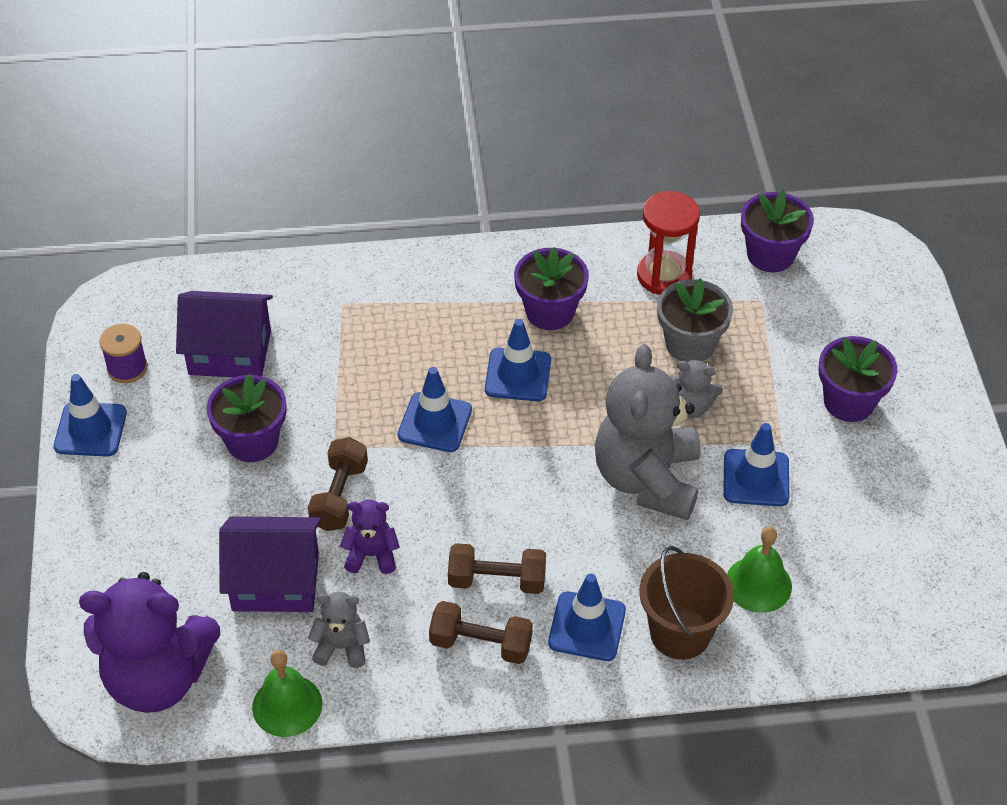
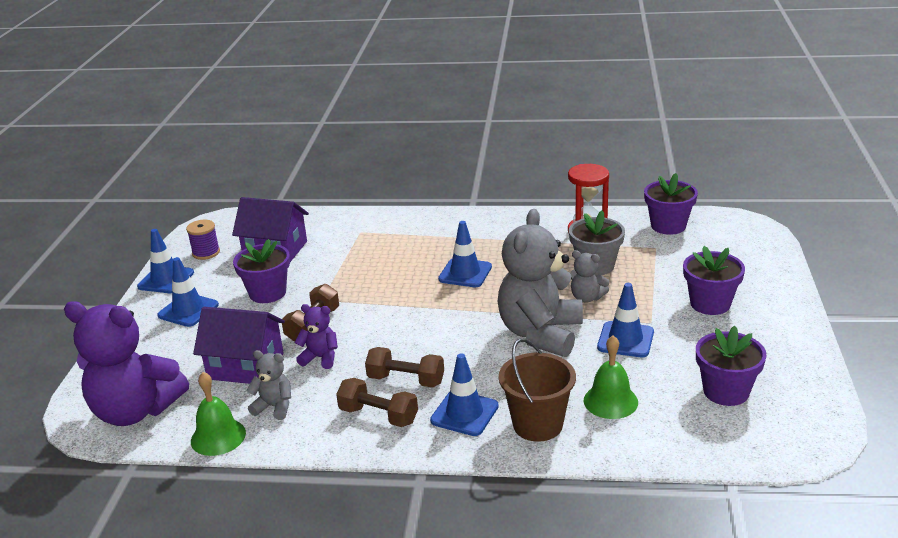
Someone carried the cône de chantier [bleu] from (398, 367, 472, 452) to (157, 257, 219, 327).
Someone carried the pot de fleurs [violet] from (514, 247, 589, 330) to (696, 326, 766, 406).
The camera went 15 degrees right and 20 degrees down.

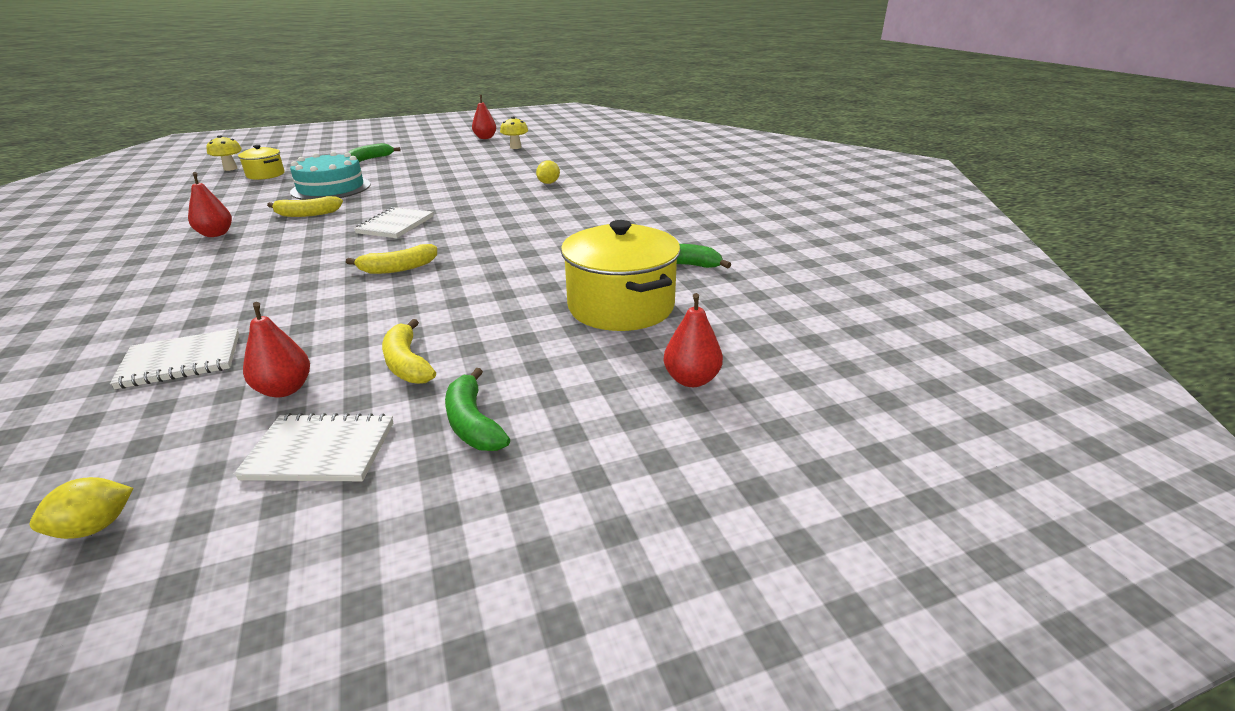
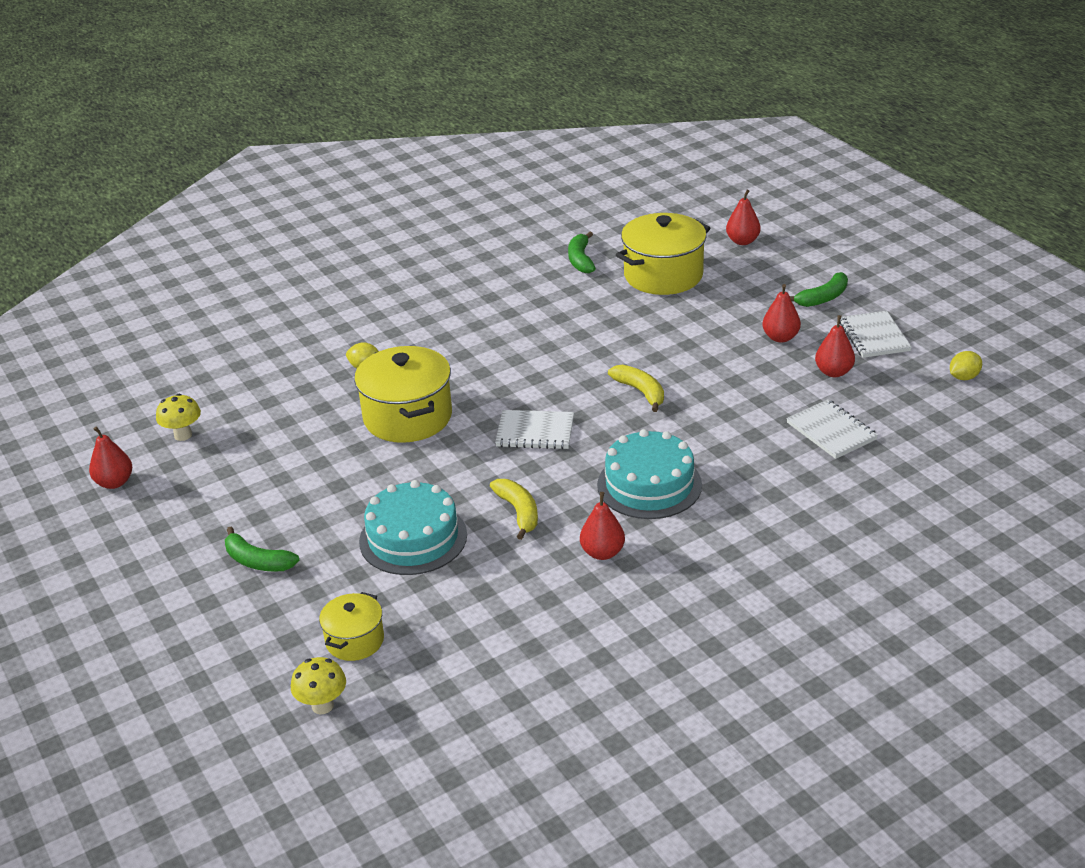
Someone put down the marmite [jaune] at (354, 346, 452, 443).
Someone put down the gâteau [turquoise] at (597, 429, 702, 519).
Someone swapped the banane [jaune] at (382, 319, 436, 384) for the poire [rouge] at (762, 284, 801, 342).
Someone rotated the citron [jaune] at (30, 477, 133, 539) by 75 degrees counterclockwise.
The camera went 100 degrees left and 5 degrees up.

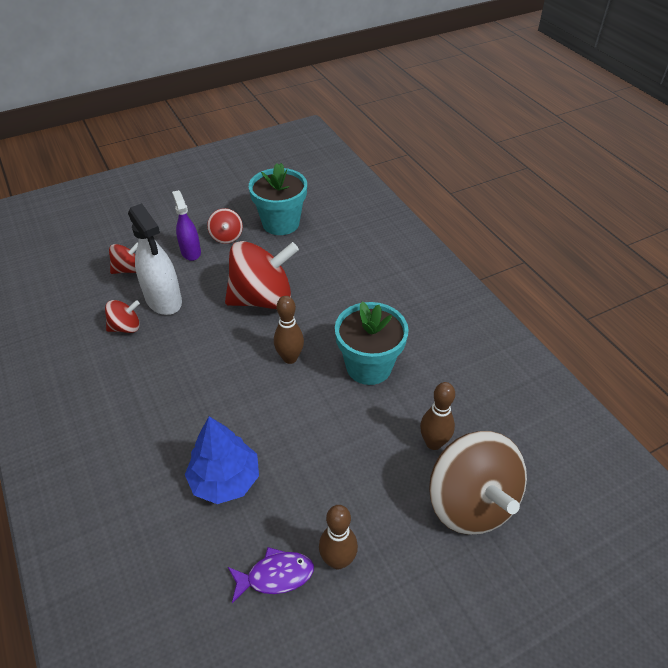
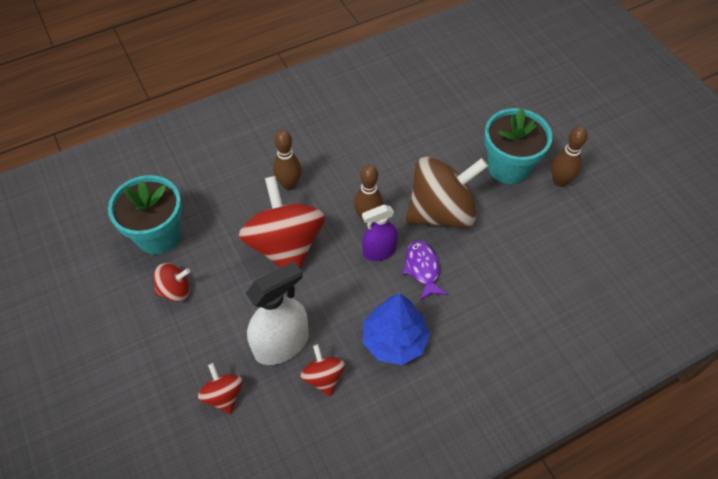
Someone carried the quille [marron] from (420, 382, 455, 450) to (273, 130, 302, 190).
Someone carried the vaporisateur [violet] from (172, 190, 201, 261) to (362, 205, 398, 261).
Someone carried the arbre [bleu] from (185, 416, 259, 504) to (363, 293, 430, 365).
Someone carried the poisson [violet] from (228, 547, 314, 603) to (402, 241, 448, 300).
Someone carried the toupie [marron] from (429, 431, 527, 535) to (406, 157, 488, 228).
Someone carried the pot de fleurs [turquoise] from (335, 302, 409, 385) to (484, 108, 552, 184).
The camera went 90 degrees left and 10 degrees up.

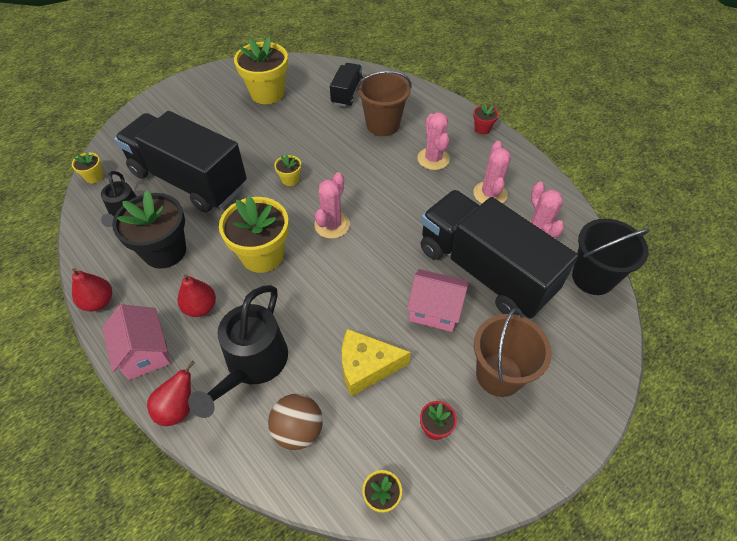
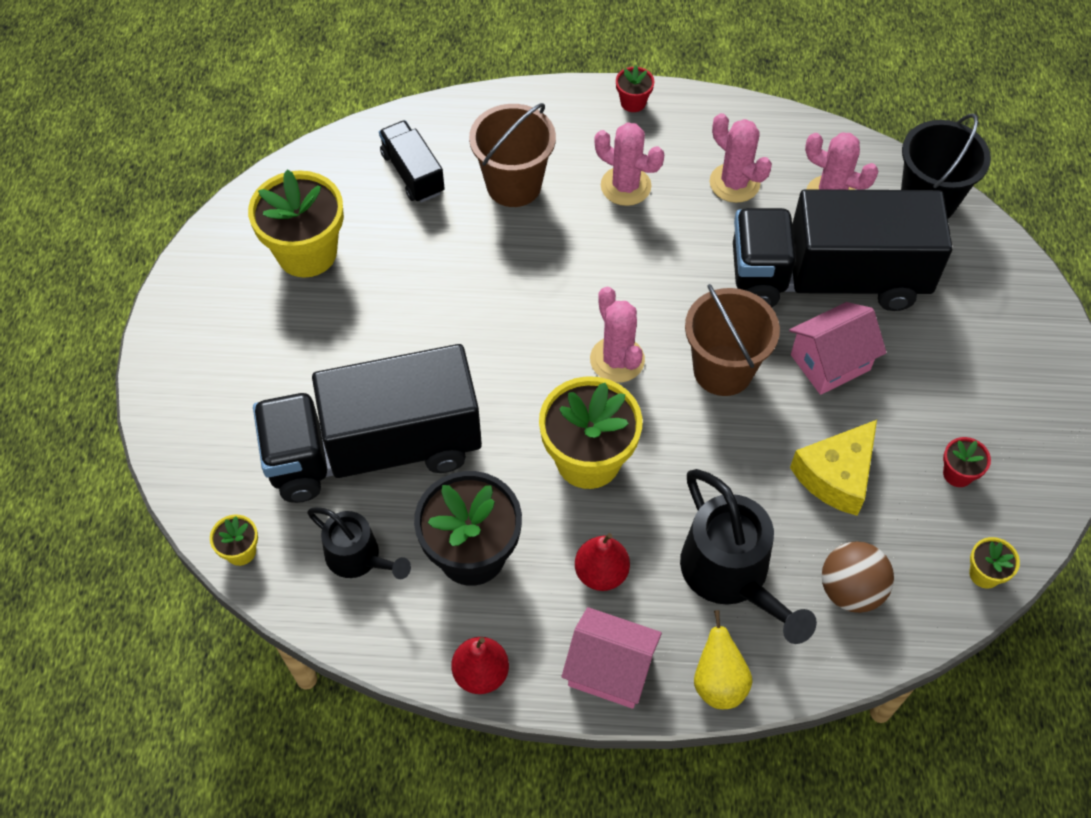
Someone carried the seau [marron] from (474, 308, 552, 397) to (685, 284, 780, 396).
Someone repainted the poire [rouge] at (147, 361, 195, 426), which became the poire [jaune] at (694, 610, 753, 709).
Someone took away the pot de fleurs [jaune] at (274, 154, 301, 186).
The camera went 45 degrees left and 5 degrees up.

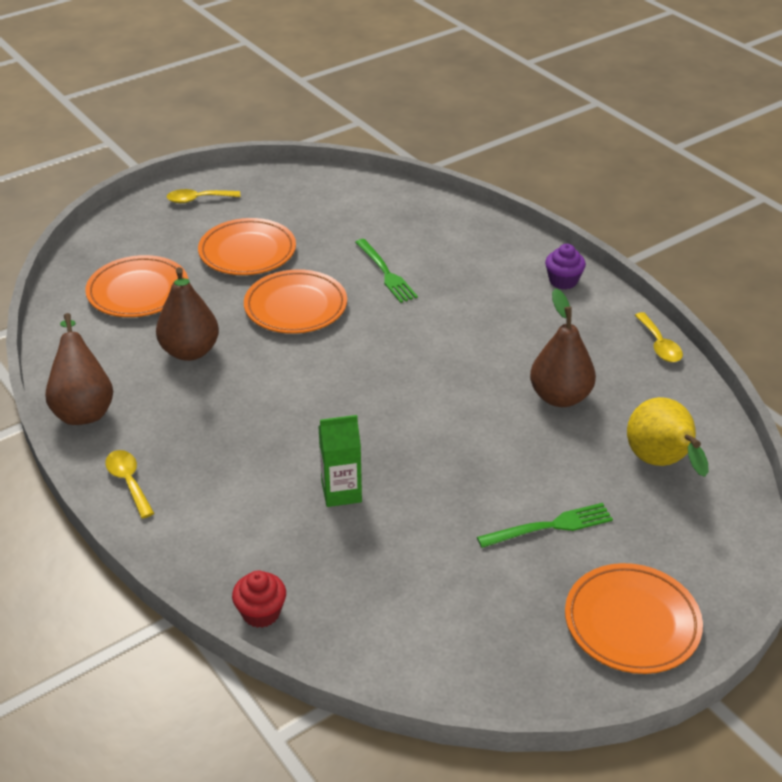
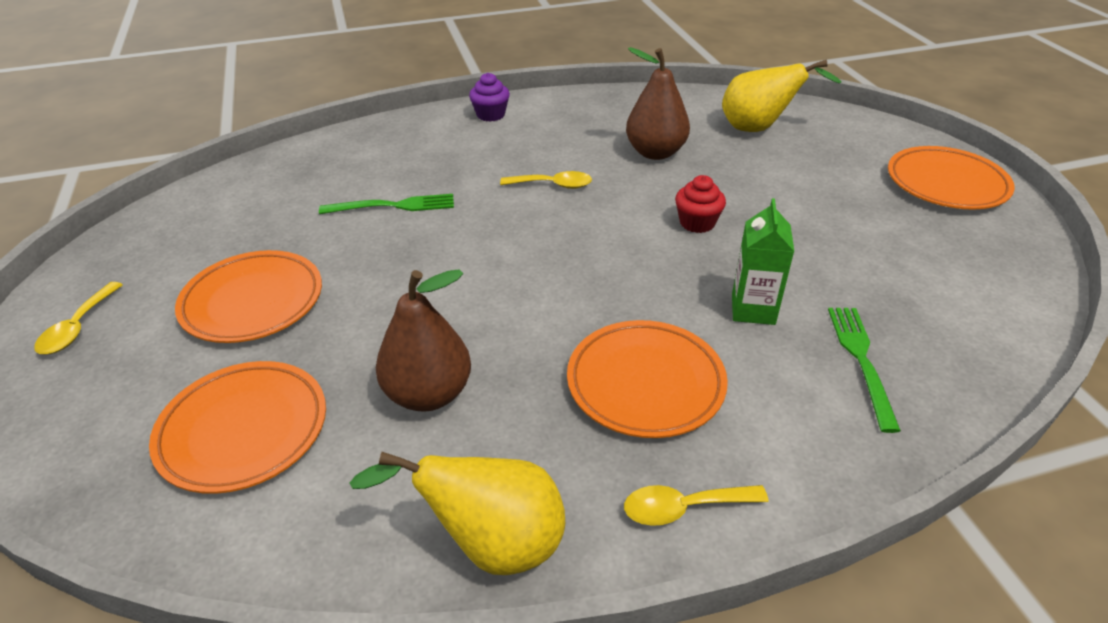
Someone repainted the poire [marron] at (45, 313, 113, 425), which became the poire [jaune] at (349, 452, 565, 575).
Someone carried the cuillère [jaune] from (635, 312, 683, 362) to (500, 171, 592, 189).
Someone carried the assiette [orange] from (244, 269, 347, 334) to (567, 320, 728, 438).
Someone carried the muffin [rouge] from (232, 570, 286, 628) to (675, 175, 726, 233).
Someone carried the fourchette [vert] from (477, 503, 613, 548) to (828, 308, 901, 433).
The camera went 70 degrees left and 0 degrees up.

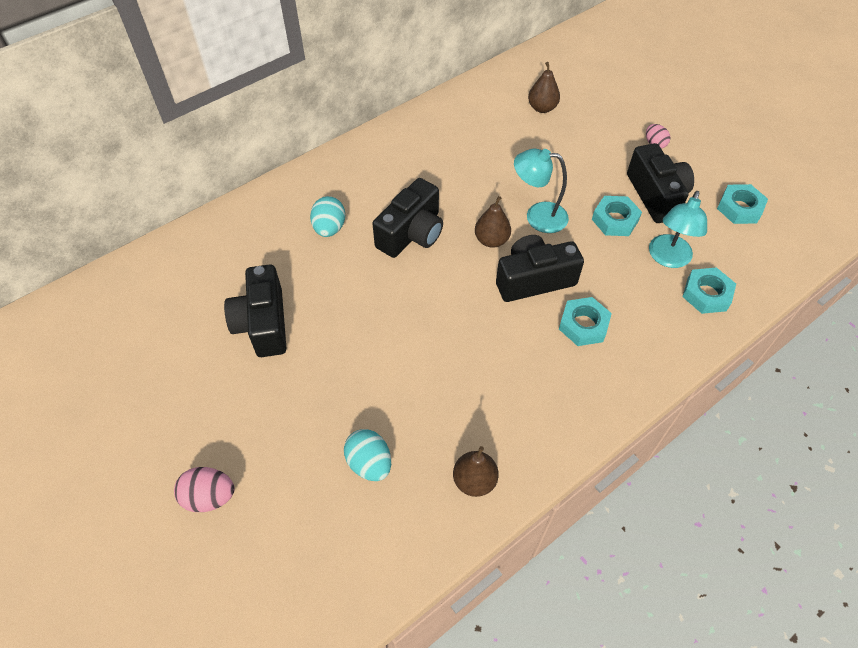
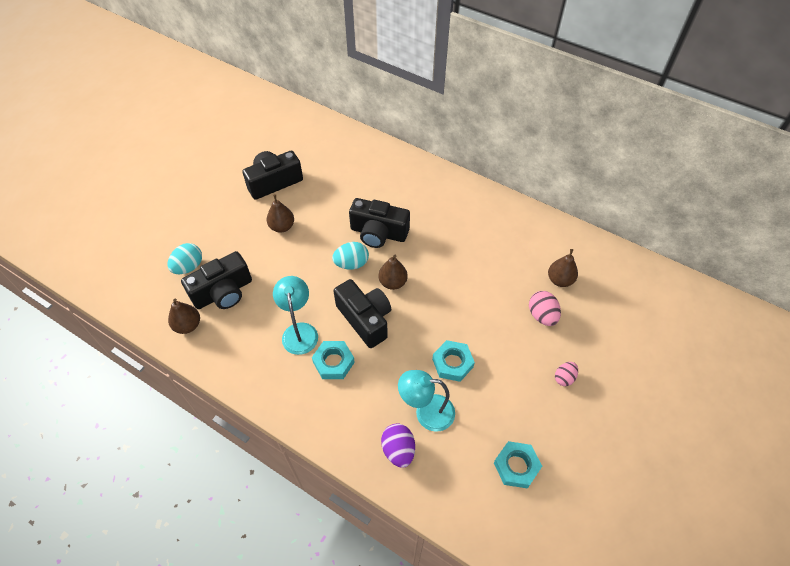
Someone carried the appareil photo [noir] from (627, 143, 694, 223) to (181, 251, 252, 309).
Someone put down the poire [marron] at (267, 194, 294, 233).
Someone carried the lampe [turquoise] from (514, 149, 569, 233) to (273, 276, 318, 355).
Someone carried the œuf [turquoise] from (310, 196, 345, 237) to (332, 242, 369, 269).
Someone swapped the écrou [turquoise] at (682, 267, 736, 314) for the œuf [violet] at (381, 424, 415, 468).
Someone carried the œuf [rose] from (174, 467, 234, 512) to (529, 291, 561, 326).
The camera went 70 degrees right and 0 degrees up.

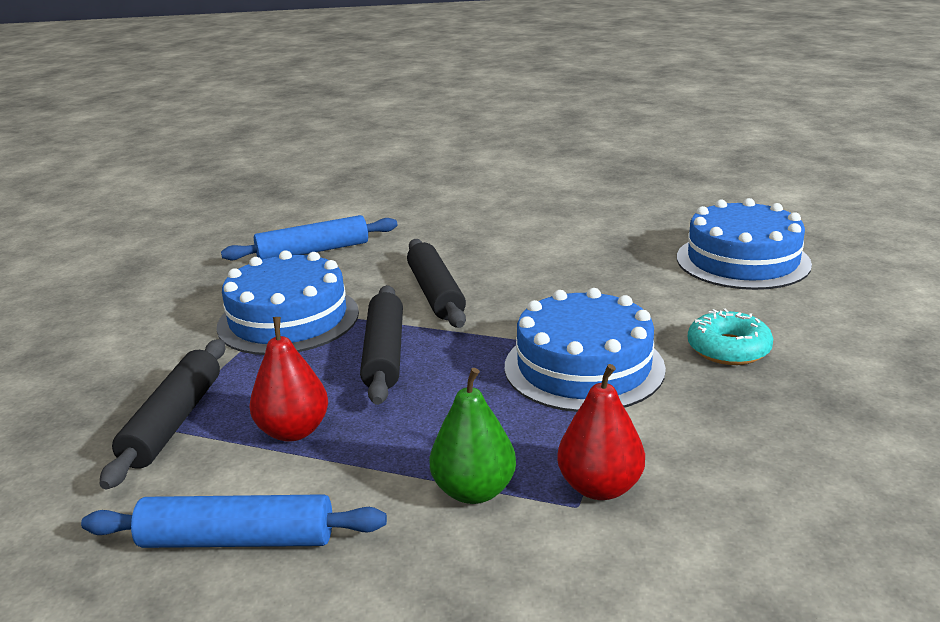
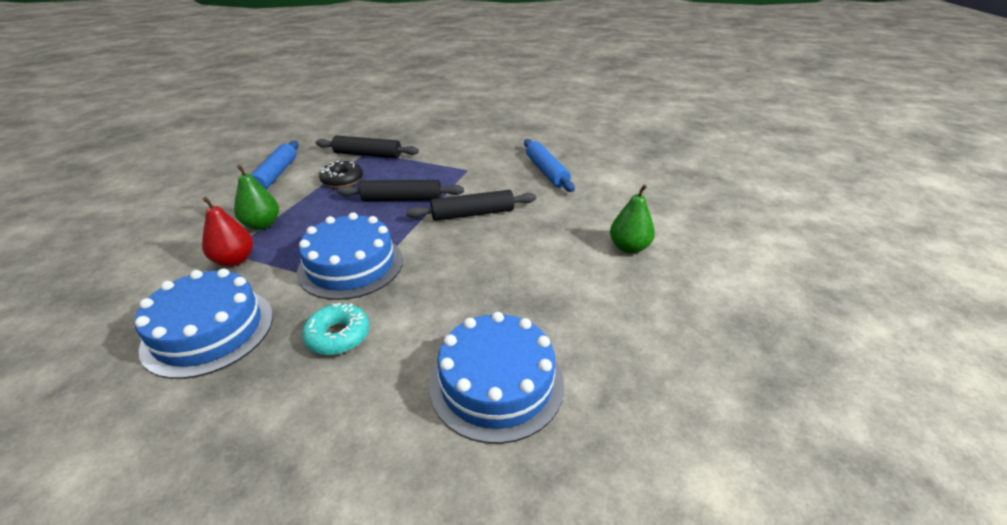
Someone carried the gâteau [bleu] from (217, 250, 359, 355) to (135, 269, 273, 379).
Someone swapped the poire [rouge] at (249, 317, 328, 442) for the beignet [noir] at (319, 161, 363, 188).
Someone put down the poire [vert] at (610, 184, 655, 254).
The camera went 90 degrees right and 10 degrees up.

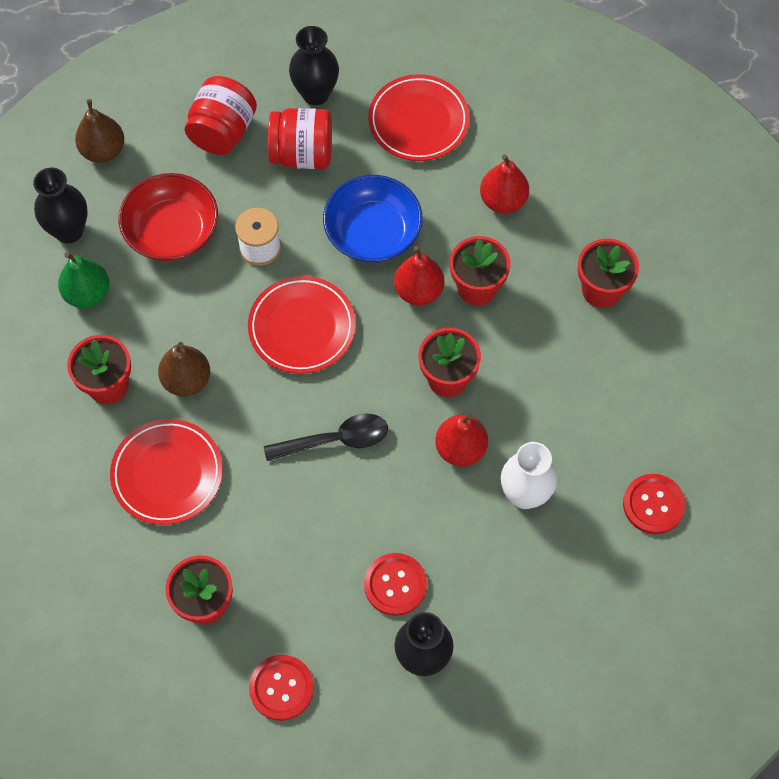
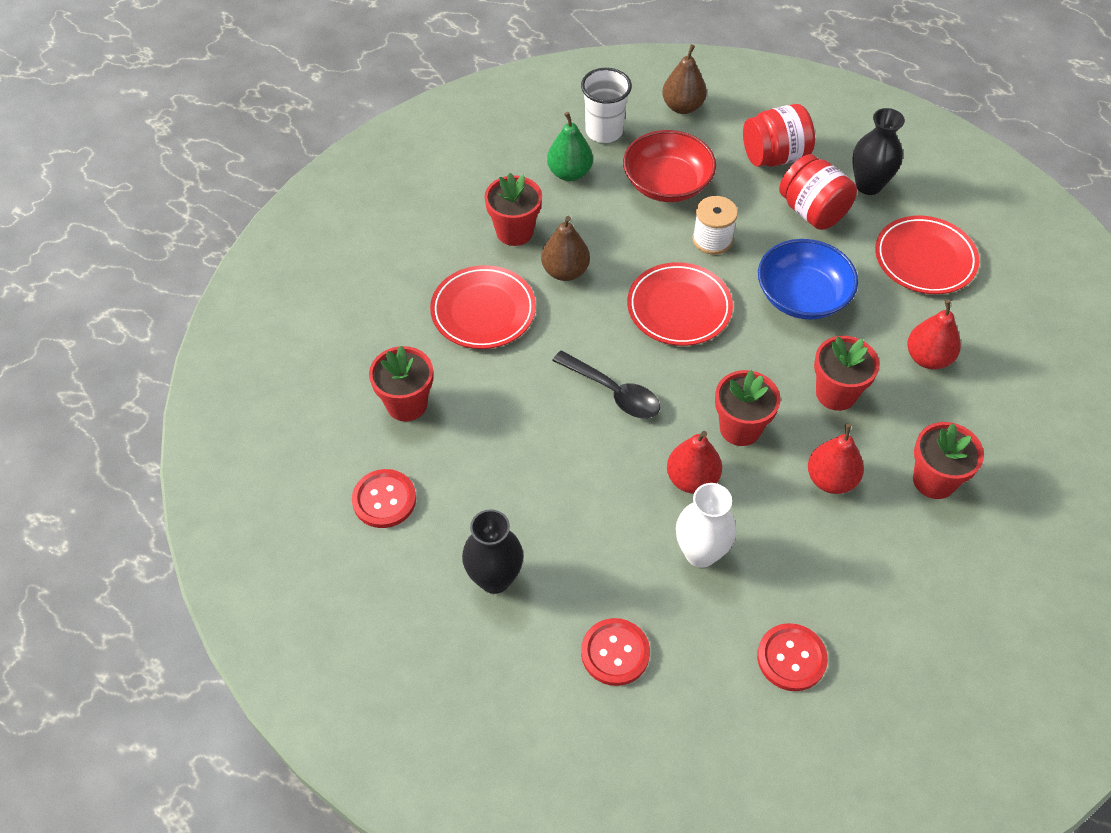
Someone swapped the vase [noir] at (33, 167, 87, 243) for the gobelet [blanc] at (581, 68, 632, 143).
Someone carried the bouton [rouge] from (364, 553, 427, 616) to (581, 618, 650, 686).
Someone carried the poire [rouge] from (394, 246, 444, 305) to (808, 424, 864, 494).
The camera went 50 degrees right and 10 degrees down.

